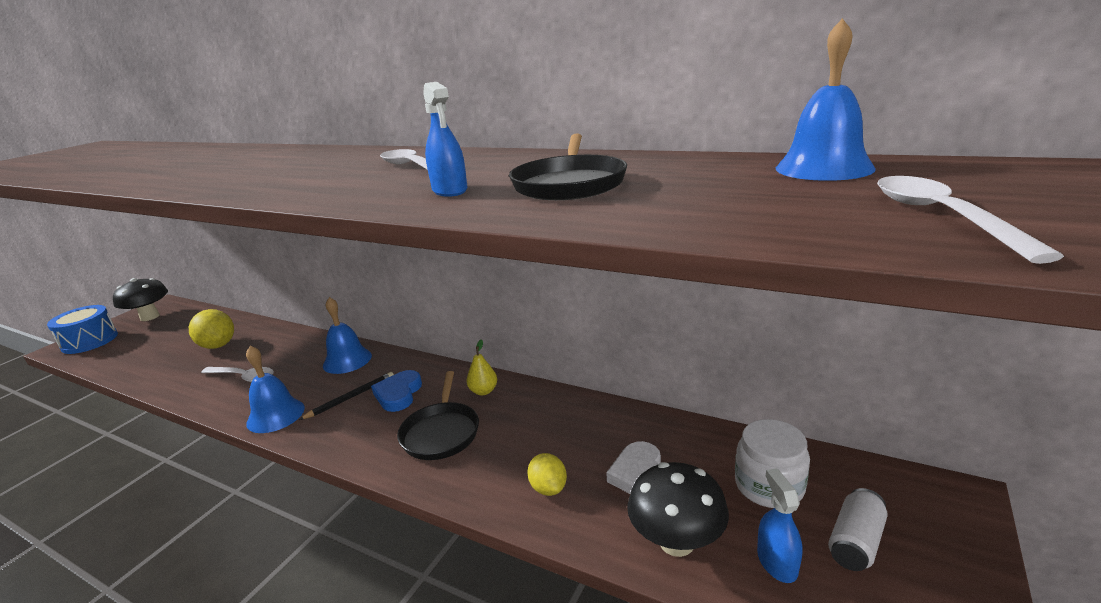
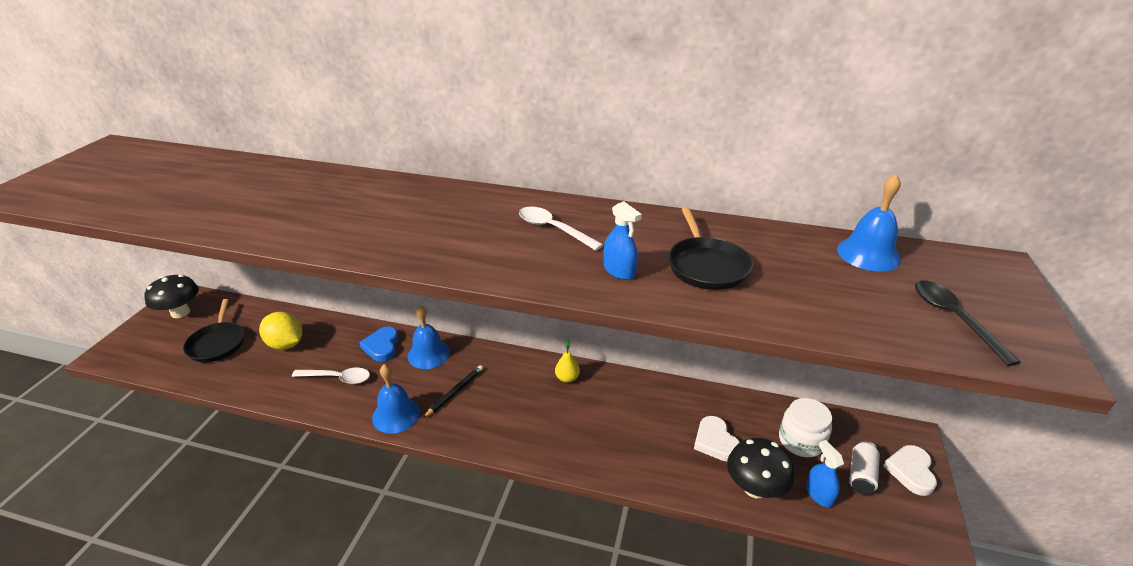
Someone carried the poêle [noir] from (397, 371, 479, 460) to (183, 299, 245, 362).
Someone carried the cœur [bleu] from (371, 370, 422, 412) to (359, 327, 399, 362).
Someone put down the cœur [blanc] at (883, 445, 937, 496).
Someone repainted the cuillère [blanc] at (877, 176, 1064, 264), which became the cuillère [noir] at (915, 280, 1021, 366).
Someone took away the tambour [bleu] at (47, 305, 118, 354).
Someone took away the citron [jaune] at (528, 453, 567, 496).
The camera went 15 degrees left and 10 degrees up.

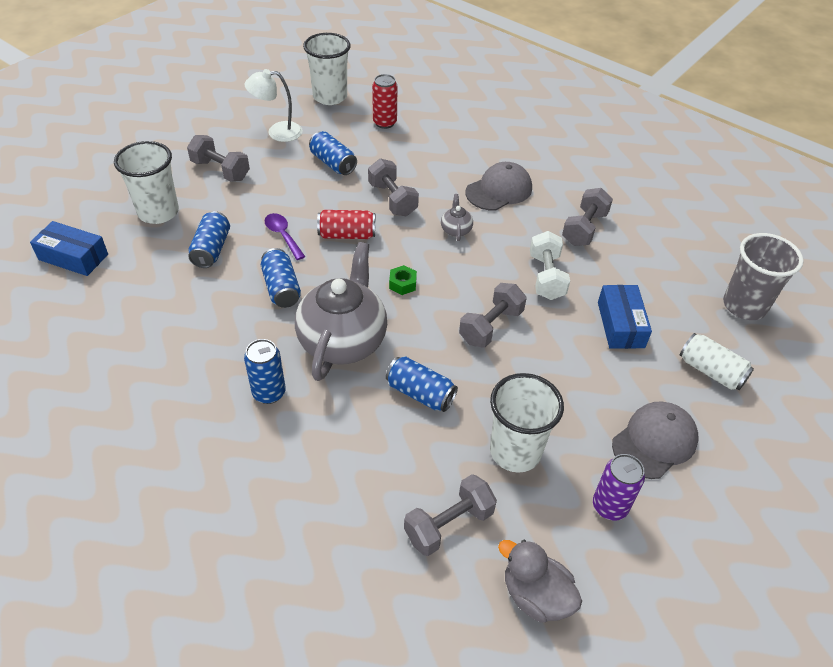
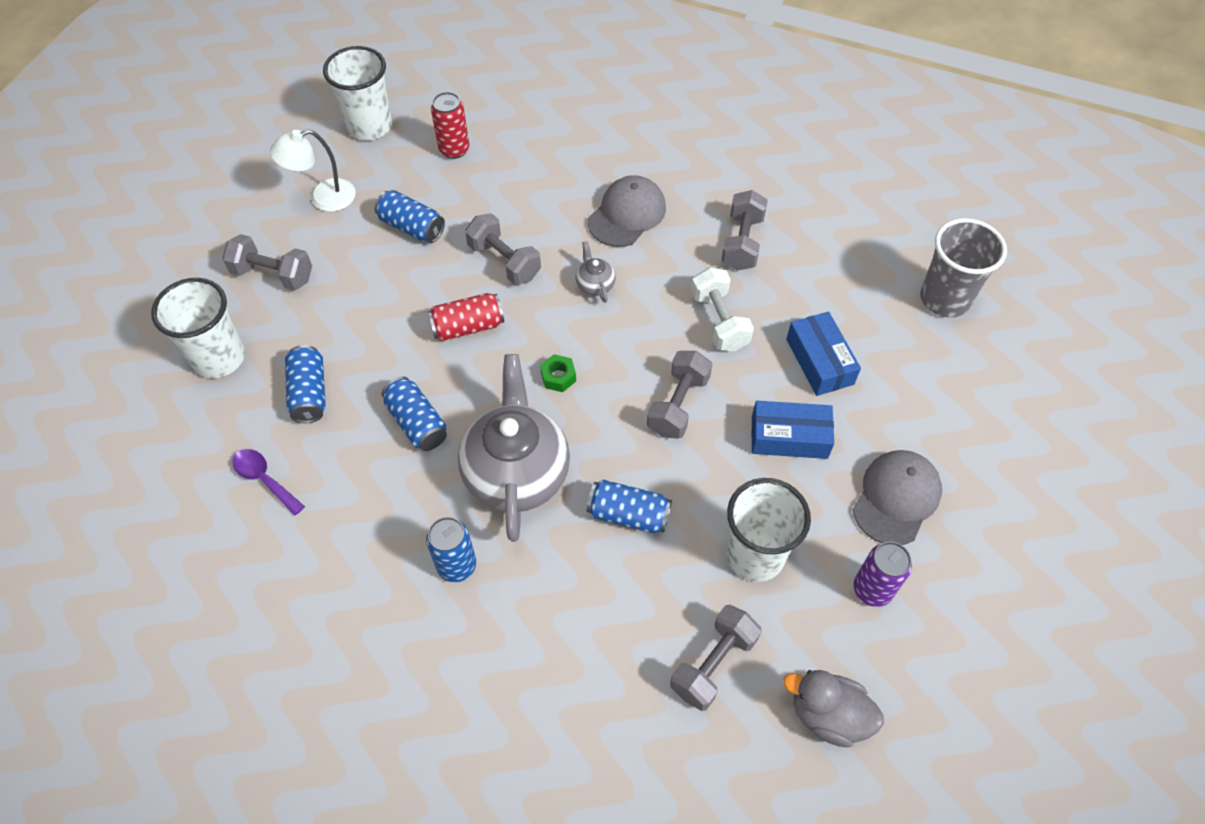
Someone carried the cuillère [violet] from (265, 213, 305, 260) to (232, 449, 305, 516).
Someone carried the boîte [bleu] from (30, 221, 108, 276) to (751, 401, 834, 459).
Someone took away the canette [blanc] at (680, 333, 754, 390).
The camera went 15 degrees left and 10 degrees up.

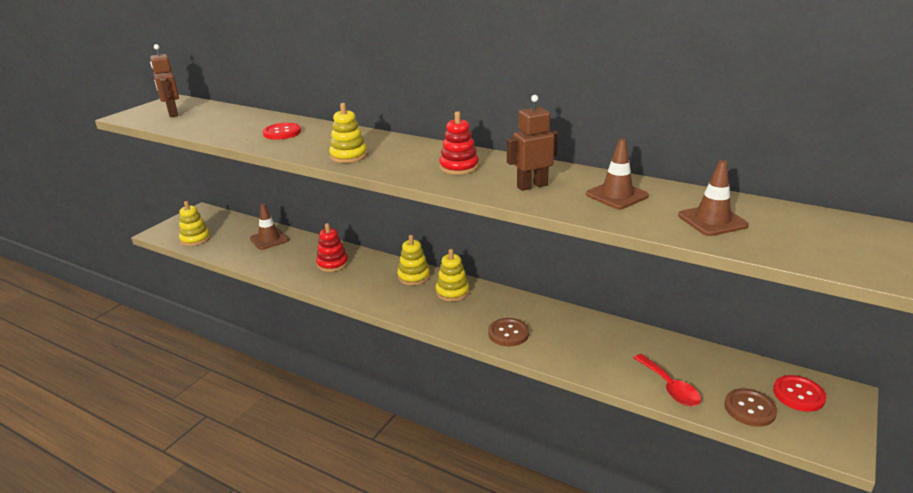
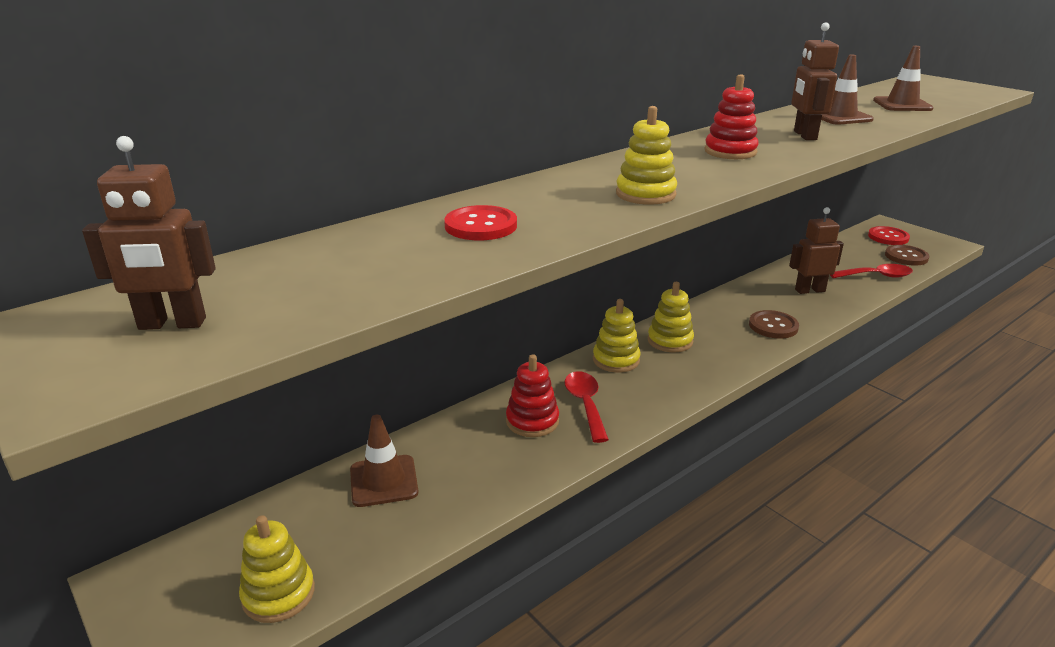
Someone put down the cuillère [rouge] at (565, 371, 609, 443).
Someone put down the robot [marron] at (789, 207, 844, 294).
The camera went 70 degrees left and 0 degrees up.

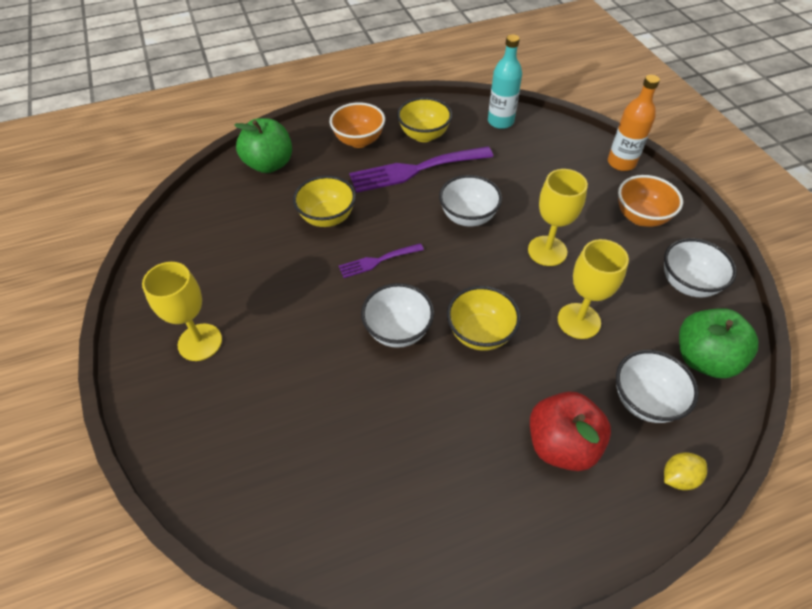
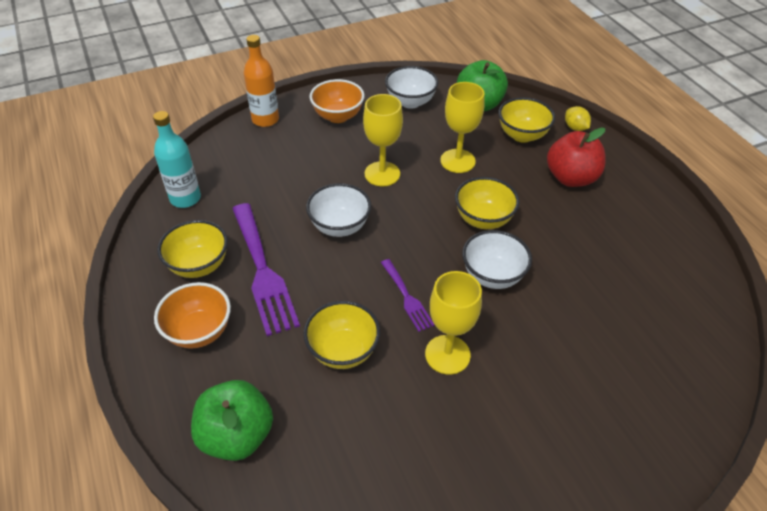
Someone carried the verre à pied [jaune] from (142, 262, 222, 361) to (425, 271, 482, 375).
Someone repainted the bol [blanc] at (616, 350, 699, 423), which became the bol [jaune] at (498, 97, 555, 143).
The camera went 95 degrees left and 5 degrees down.

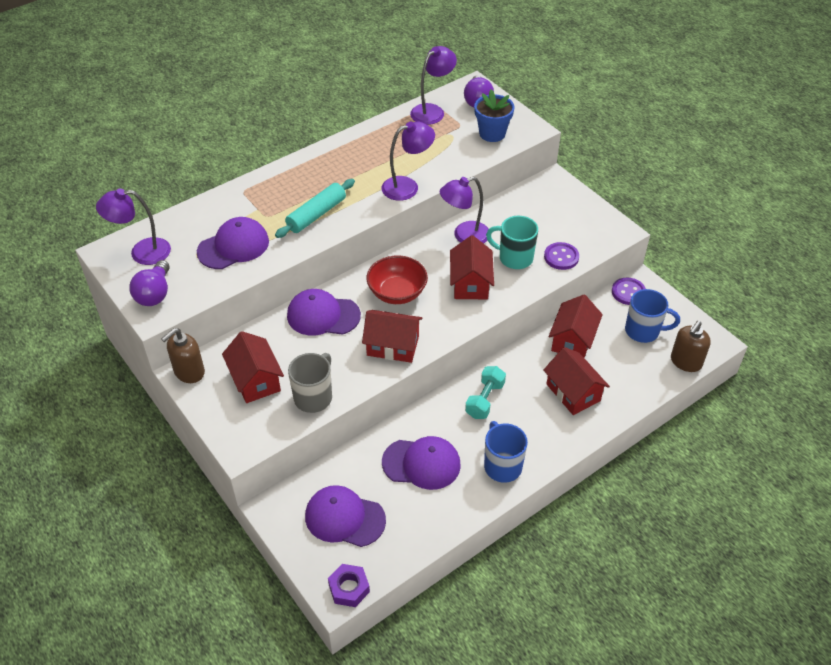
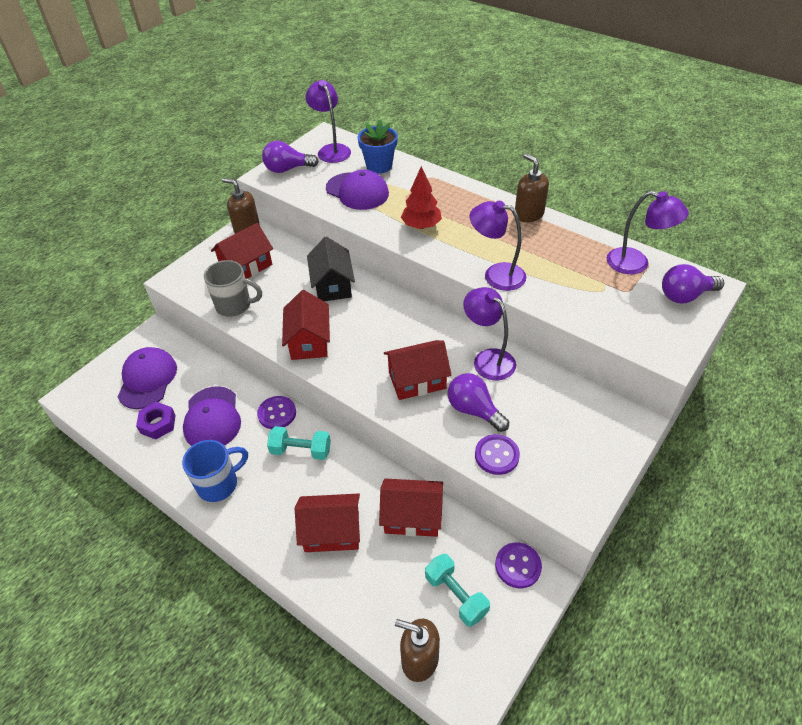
Someone carried the écrou [violet] from (328, 564, 370, 607) to (136, 402, 176, 440).
Someone put down the bouton [violet] at (257, 396, 296, 429).
Someone rotated the maison [rouge] at (543, 347, 610, 415) by 45 degrees clockwise.
Someone swapped the casquette [violet] at (287, 289, 361, 335) for the maison [noir] at (307, 237, 355, 301).
Someone carried the pot de fleurs [bleu] from (474, 89, 515, 142) to (358, 119, 398, 174).
Someone swapped the rouleau à pâtisserie [turquoise] at (275, 179, 355, 238) for the arbre [rouge] at (401, 166, 442, 229).
Someone swapped the tasse [bleu] at (625, 289, 680, 343) for the haltère [turquoise] at (425, 554, 490, 627).
Someone swapped the tasse [turquoise] at (486, 216, 538, 269) for the ampoule [violet] at (448, 373, 509, 432).
Someone rotated the lampe [violet] at (382, 121, 435, 201) by 150 degrees clockwise.
Someone put down the distributeur de savon [marron] at (515, 153, 549, 222).
Someone took away the bol [rouge] at (366, 255, 428, 304).
The camera went 75 degrees right and 0 degrees up.

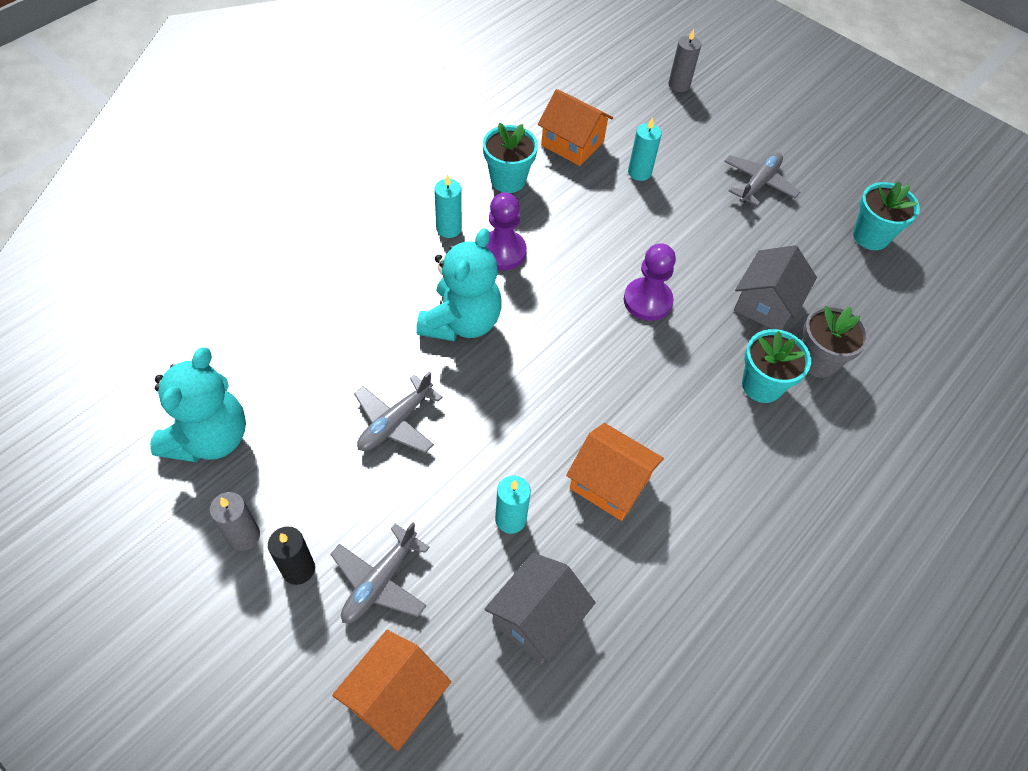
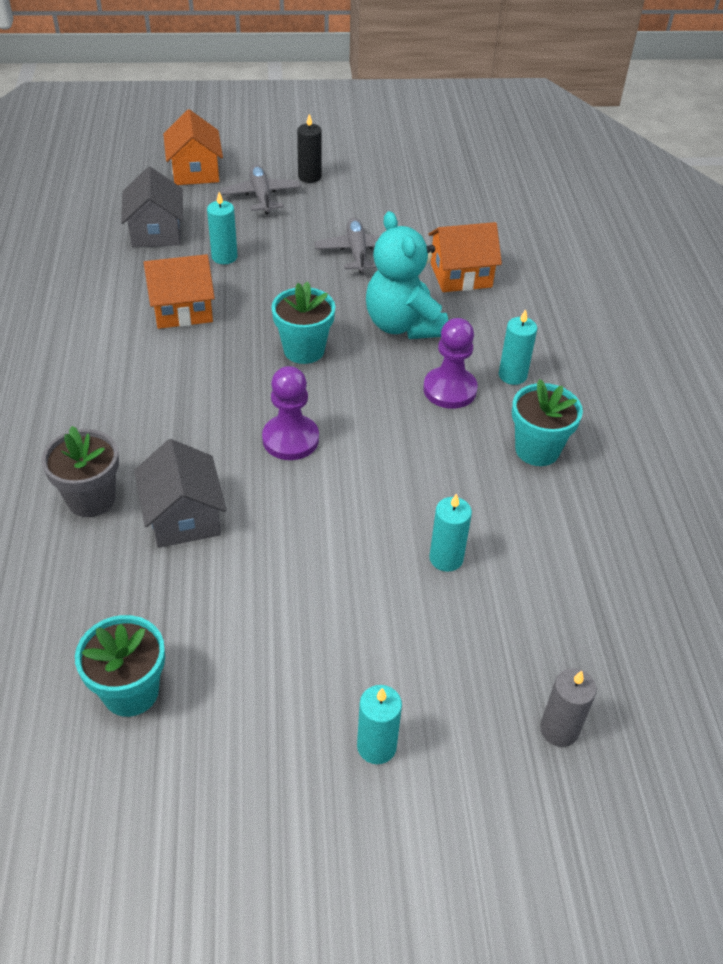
Someone carried the pot de fleurs [turquoise] from (742, 329, 811, 403) to (271, 282, 335, 364).
Someone put down the bougie [turquoise] at (357, 685, 402, 764).
Someone carried the maison [orange] from (538, 89, 613, 166) to (429, 222, 502, 292).
Someone took away the ours en peluche [turquoise] at (150, 347, 246, 462).
Someone took away the bougie [gris] at (209, 492, 260, 551).
Someone took away the avion [gris] at (724, 152, 800, 206).
The camera went 135 degrees right and 10 degrees down.

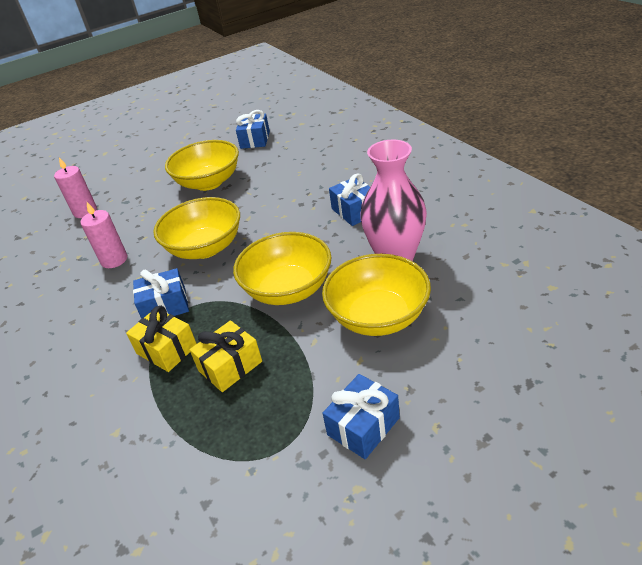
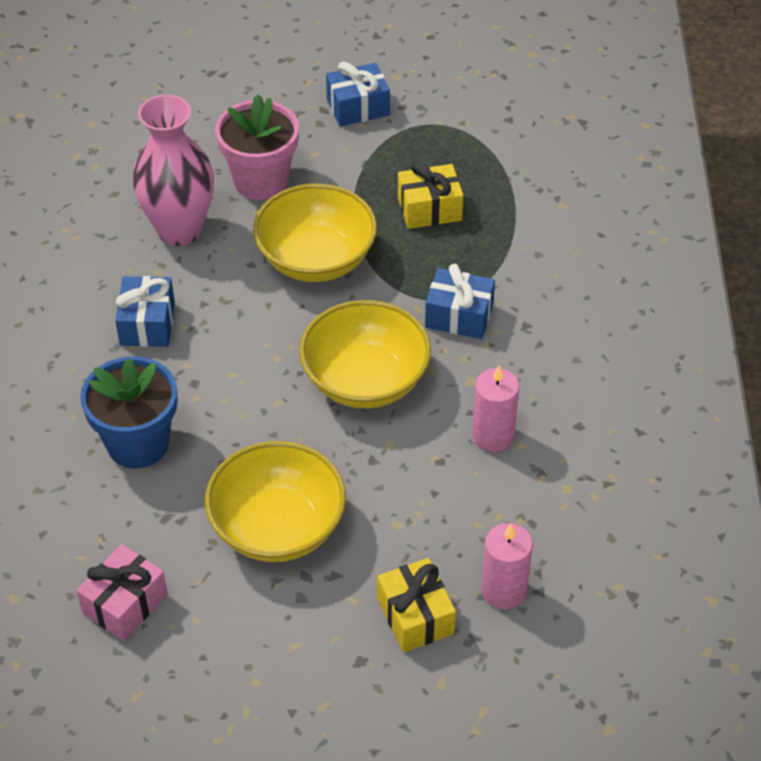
Someone repainted the cadeau [bleu] at (236, 110, 270, 149), which became the cadeau [rose] at (77, 544, 168, 641).
Someone put down the pot de fleurs [bleu] at (80, 356, 177, 469).
Someone swapped the bol [jaune] at (322, 254, 431, 336) for the pot de fleurs [rose] at (215, 94, 299, 200).
Someone carried the cadeau [jaune] from (126, 306, 197, 372) to (377, 558, 456, 652).
The camera went 155 degrees left and 10 degrees up.

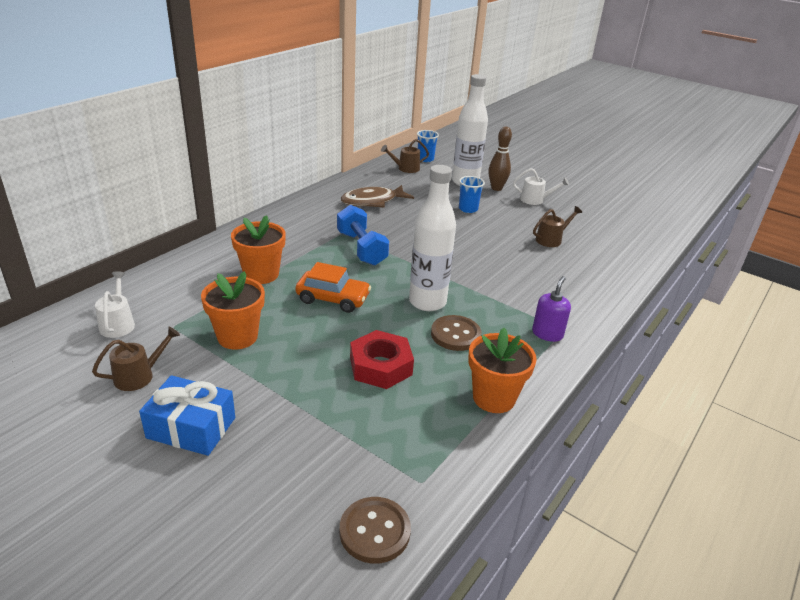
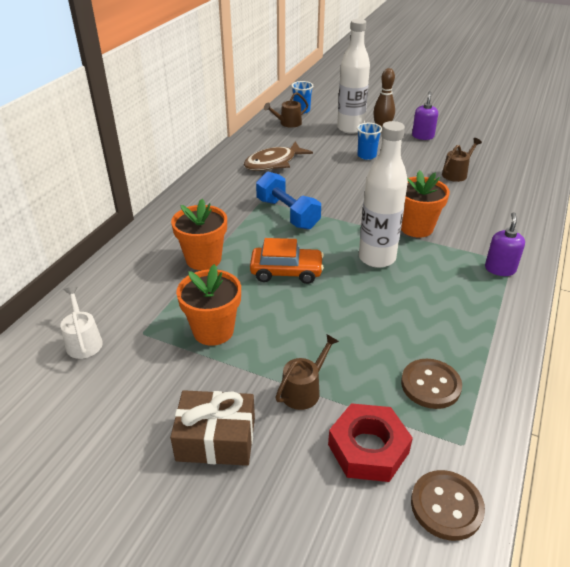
Someone repainted the cadeau [bleu] at (139, 375, 235, 456), which became the cadeau [marron] at (170, 390, 255, 466).
Someone carried the arrosoir [marron] from (92, 327, 180, 391) to (275, 334, 339, 410).
Someone carried the écrou [rouge] from (350, 330, 414, 389) to (328, 403, 413, 482).
Someone carried the pot de fleurs [orange] from (468, 328, 537, 413) to (401, 170, 450, 238).
Someone carried the bouton [marron] from (431, 315, 481, 351) to (401, 359, 462, 409).
Someone swapped the arrosoir [blanc] at (513, 168, 569, 205) for the distributeur de savon [violet] at (412, 92, 438, 140).
The camera went 10 degrees left and 5 degrees up.

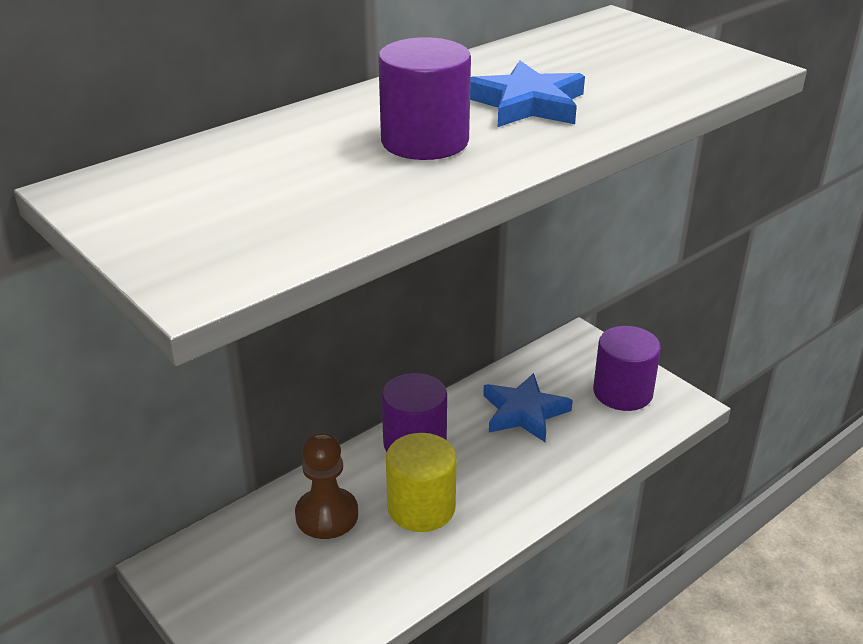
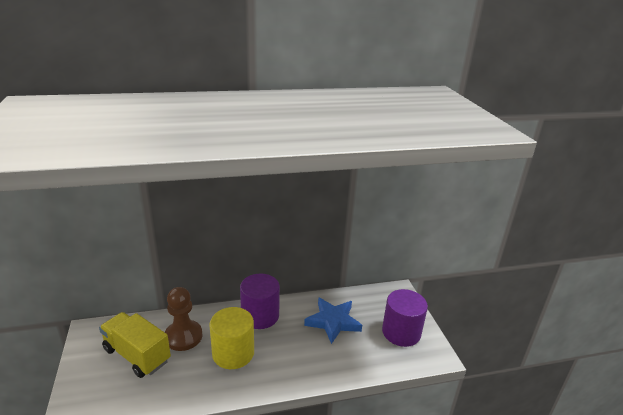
Someone put down the camion [jaune] at (99, 312, 171, 378).
Someone took away the cylindre [violet] at (378, 37, 471, 160).
Someone took away the étoile [bleu] at (470, 61, 585, 127).
The camera went 25 degrees right and 5 degrees down.

